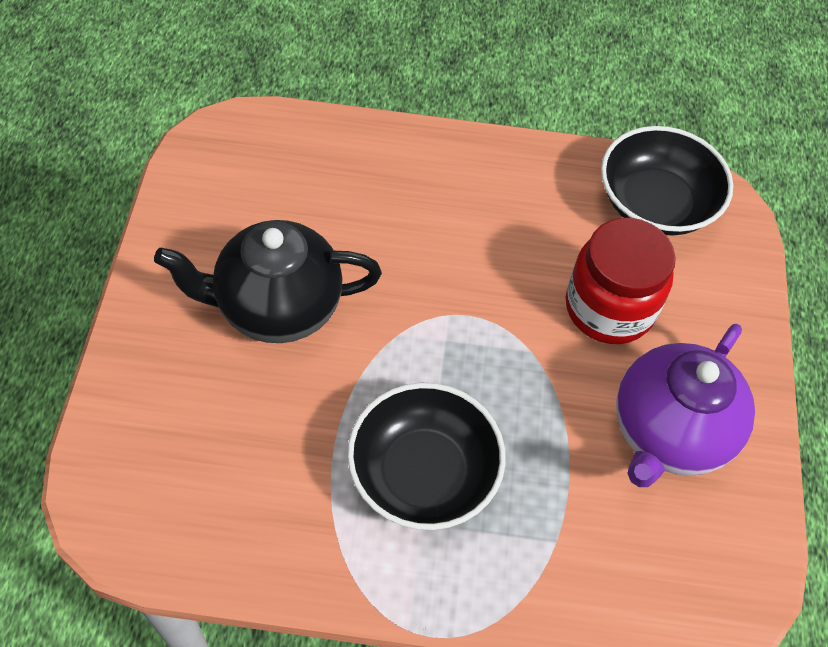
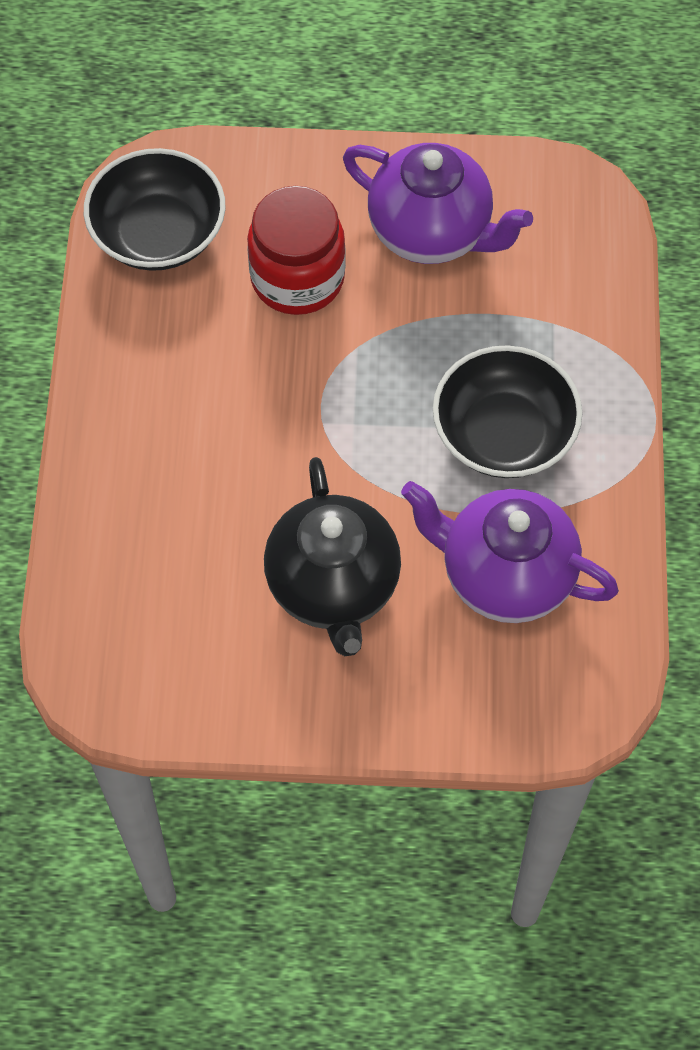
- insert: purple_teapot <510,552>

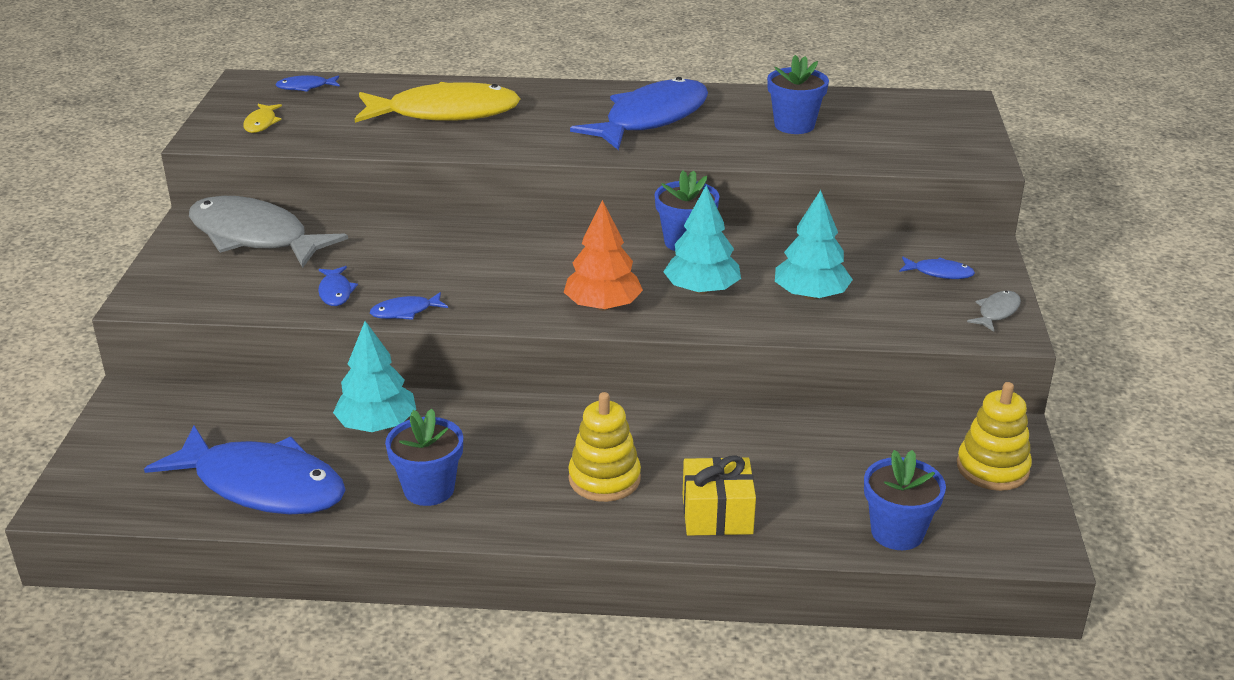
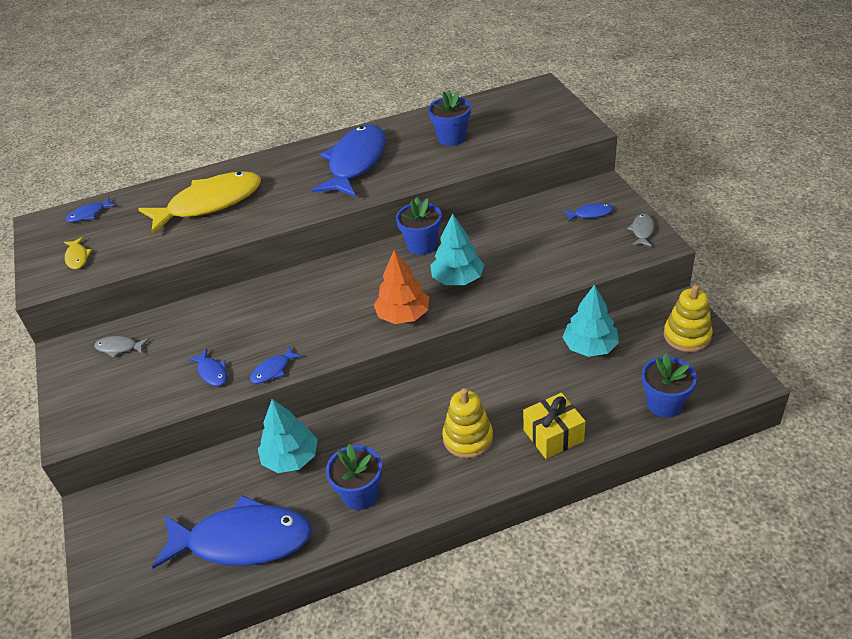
- resize: grey_fish <268,232> = <121,347> x0.40
- move: turquoise_tree <814,245> to <591,320>

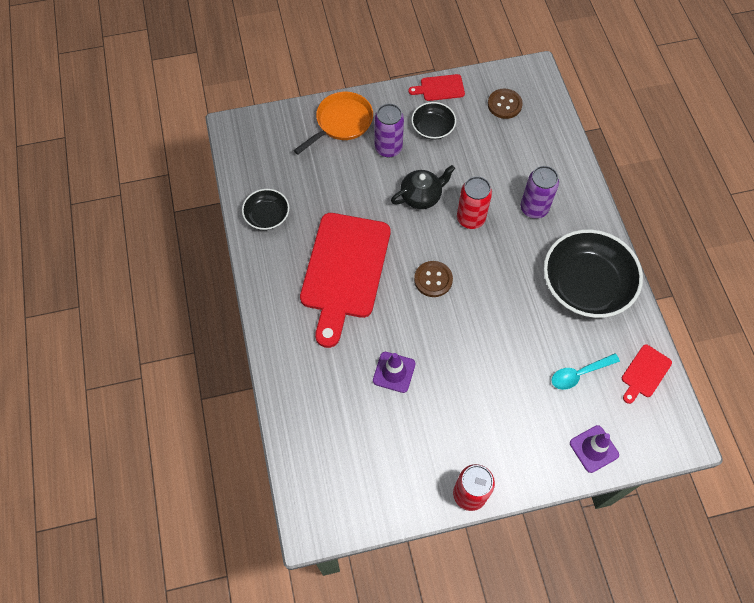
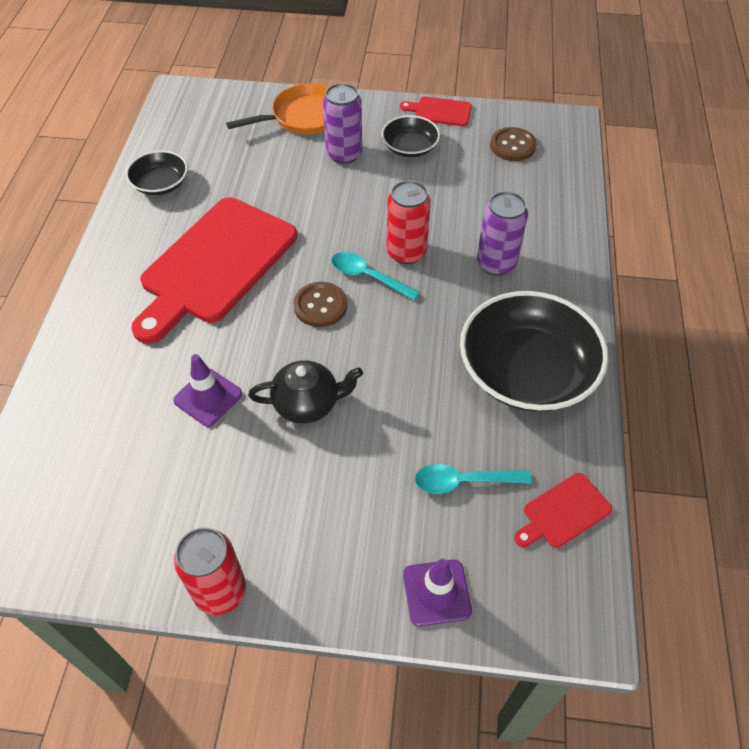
- move: black_teapot <423,187> to <305,391>
- insert: turquoise_spoon <375,276>

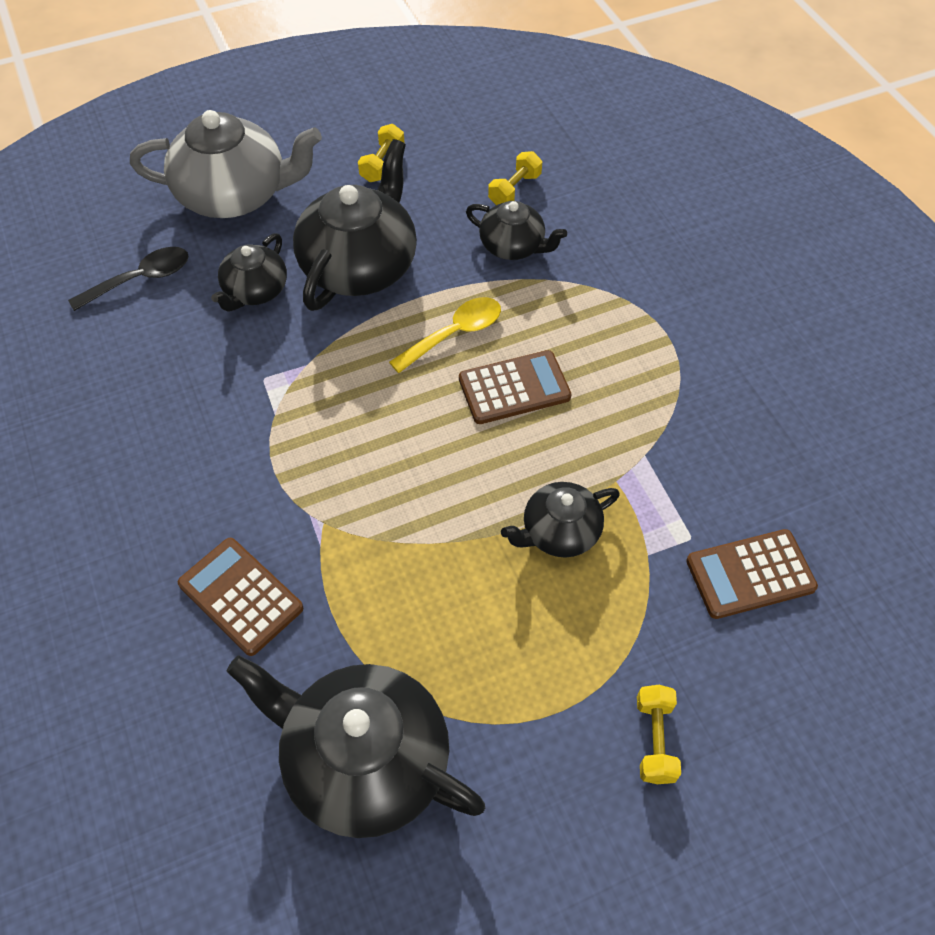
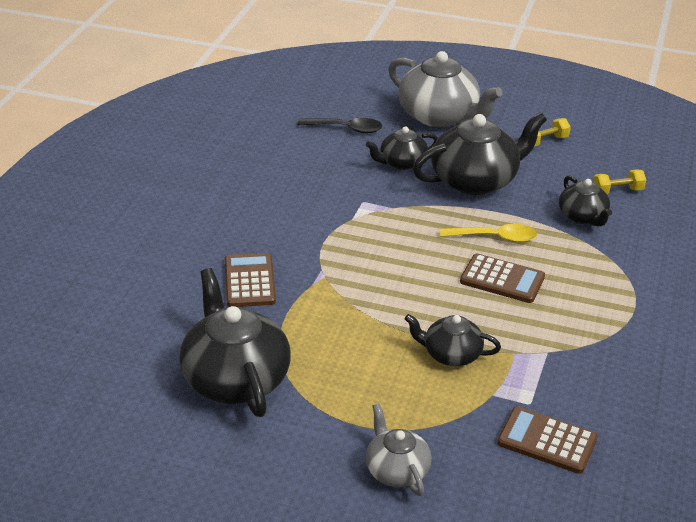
- replace: yellow_dumbbell <659,734> to grey_teapot <399,449>

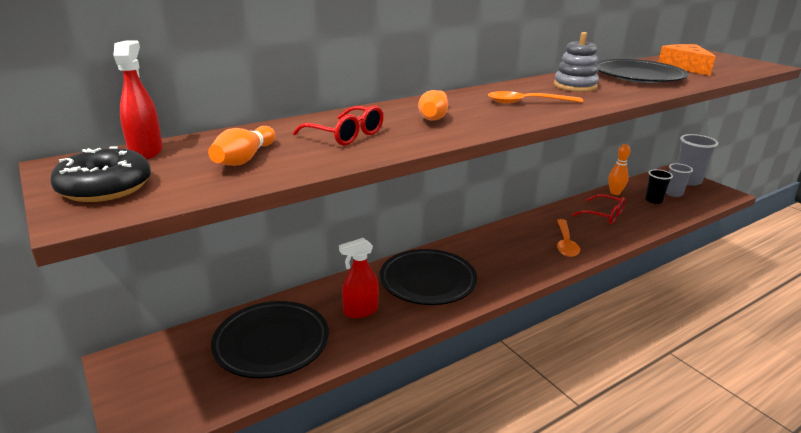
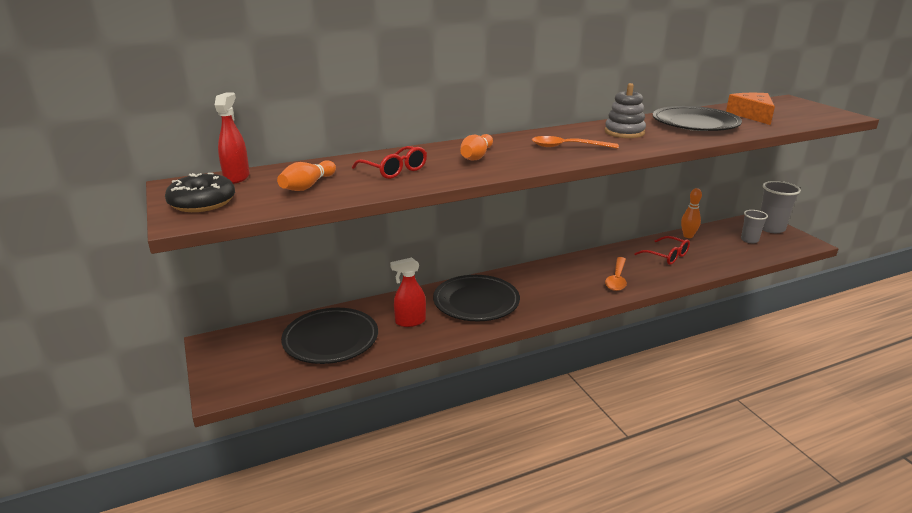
- delete: black_cup <659,186>

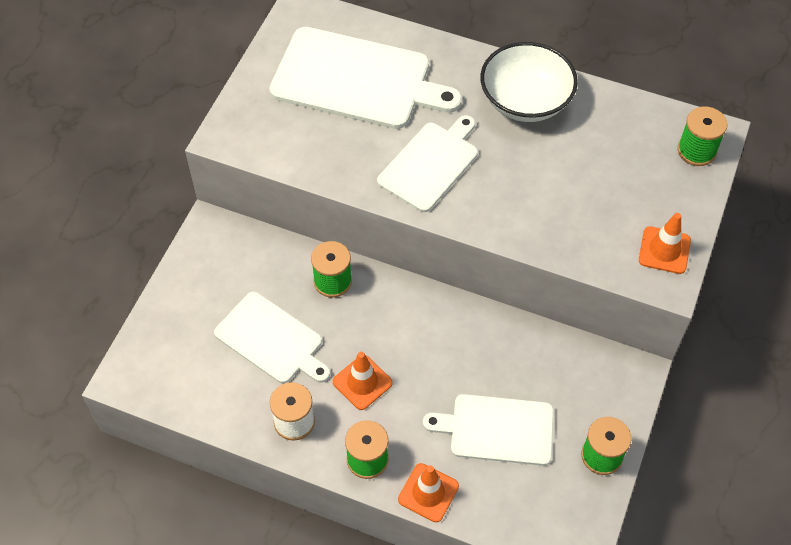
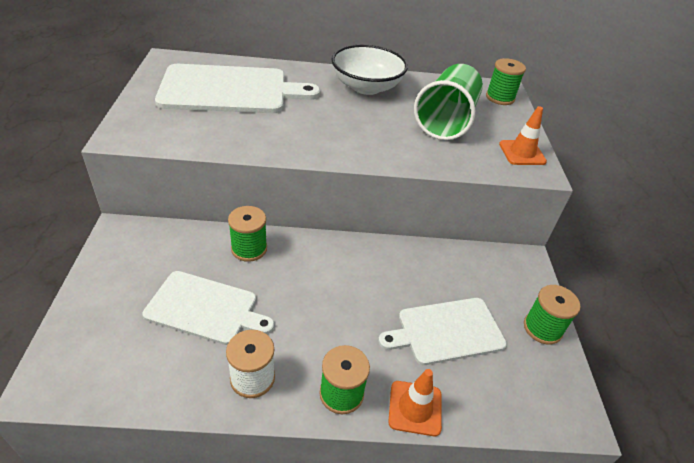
- delete: orange_traffic_cone <363,381>
- delete: white_cutting_board <427,163>
- insert: green_cup <448,102>

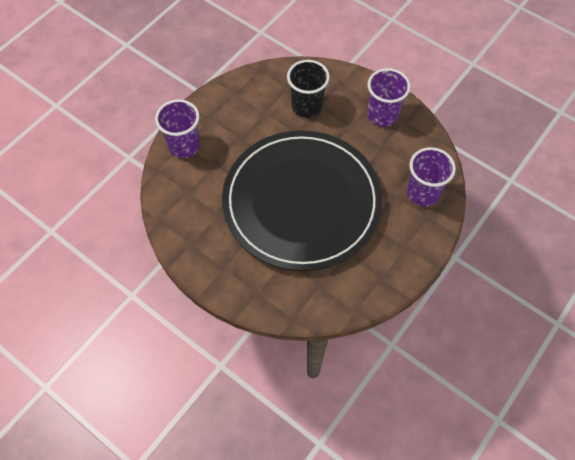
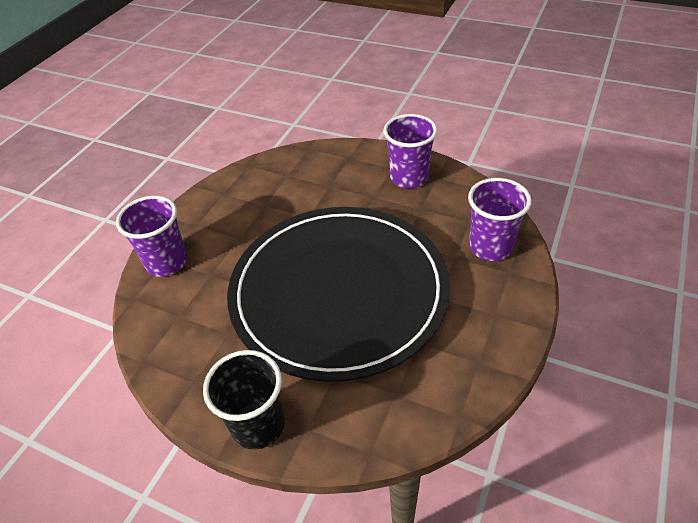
- move: black_cup <308,89> to <244,399>

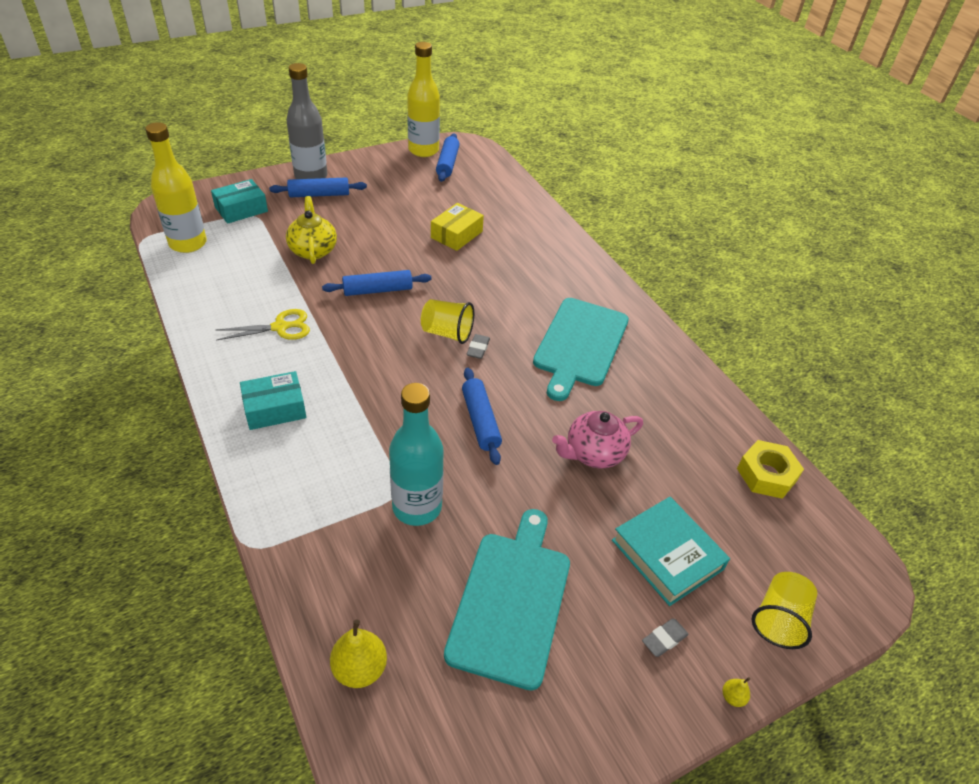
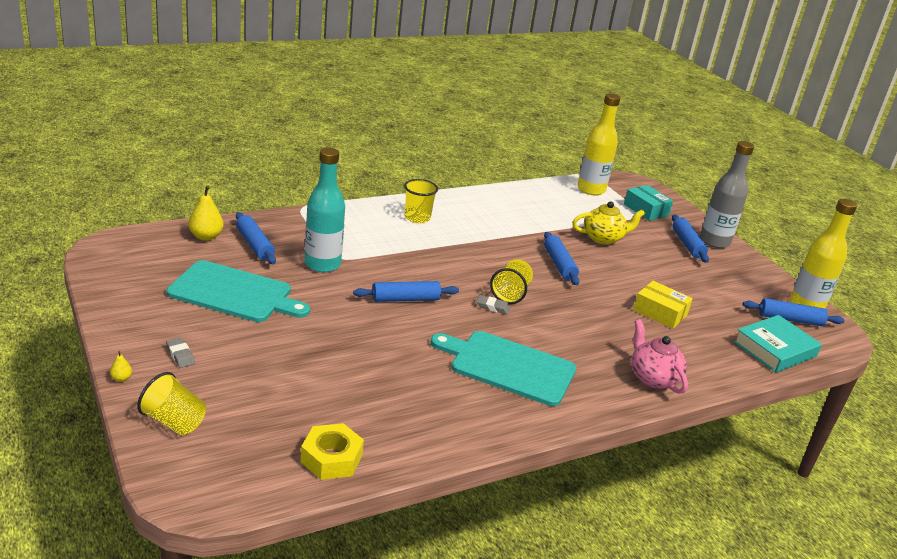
- delete: yellow_scissors <263,325>
- replace: turquoise_box <273,400> to yellow_cup <421,201>
- move: pink_teapot <597,439> to <659,356>
- move: turquoise_book <671,551> to <777,344>
- insert: blue_rolling_pin <256,238>

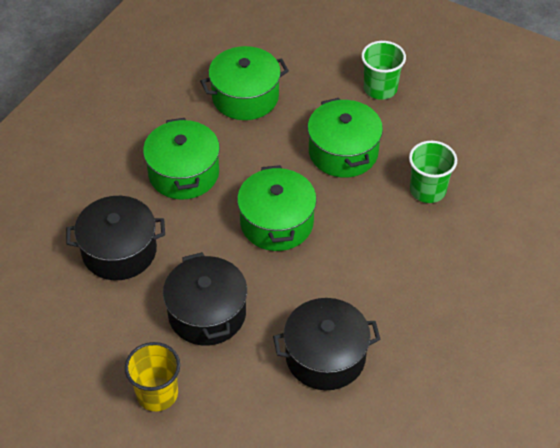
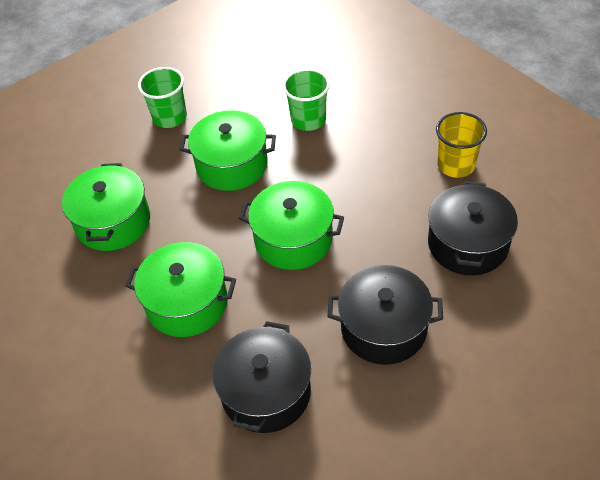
- move: yellow_cup <152,376> to <461,145>

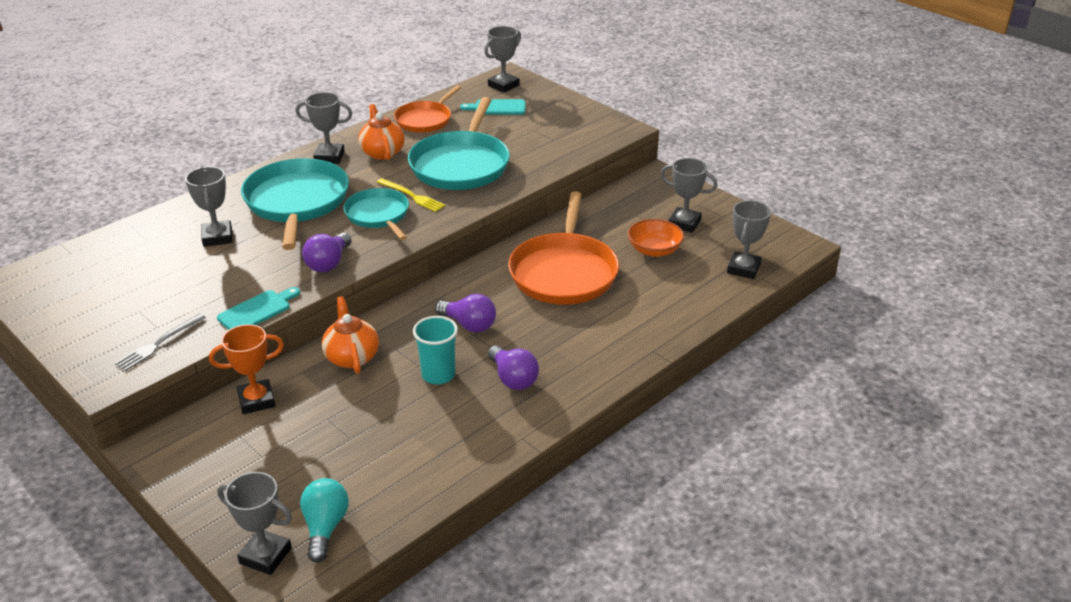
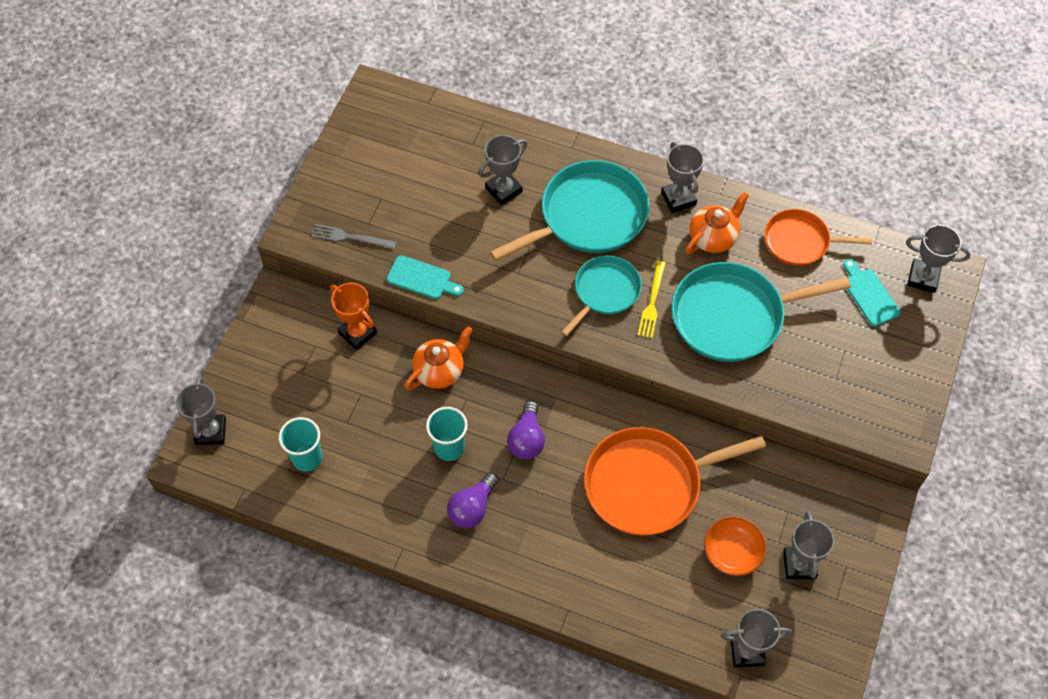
- delete: turquoise_light_bulb <324,520>
- delete: purple_light_bulb <327,252>
- insert: turquoise_cup <301,444>

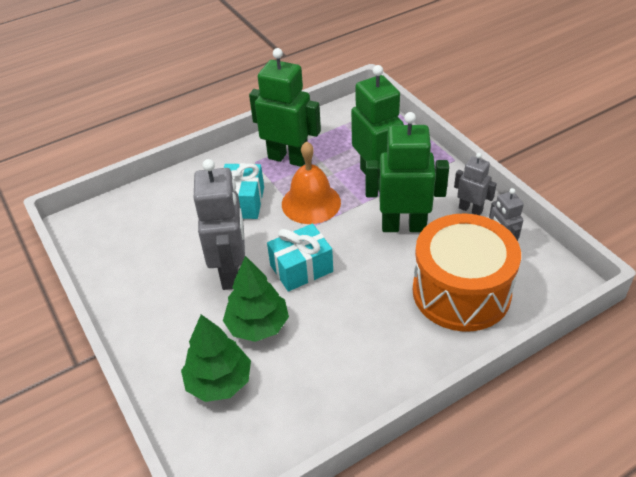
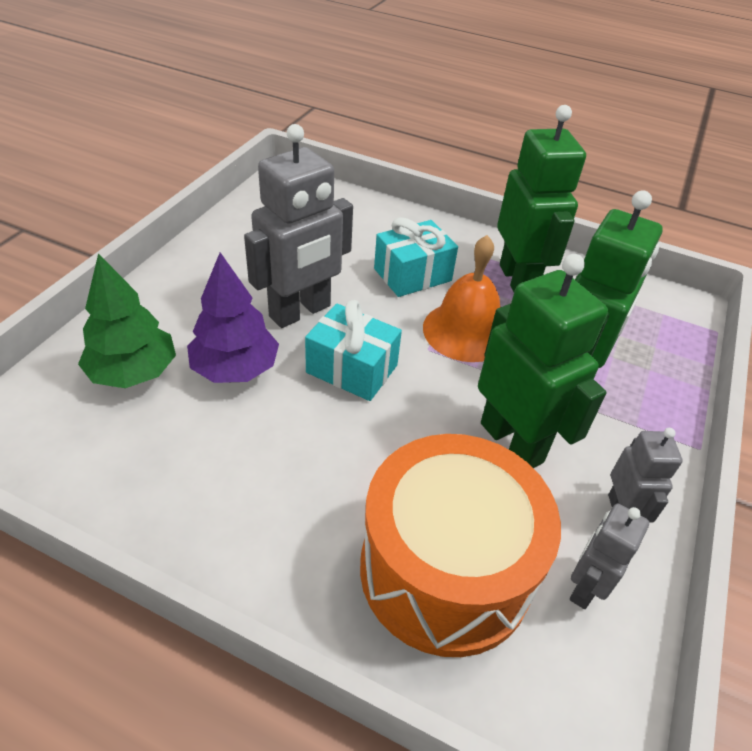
- recolor: green_tree <256,299> to purple_tree <233,317>

